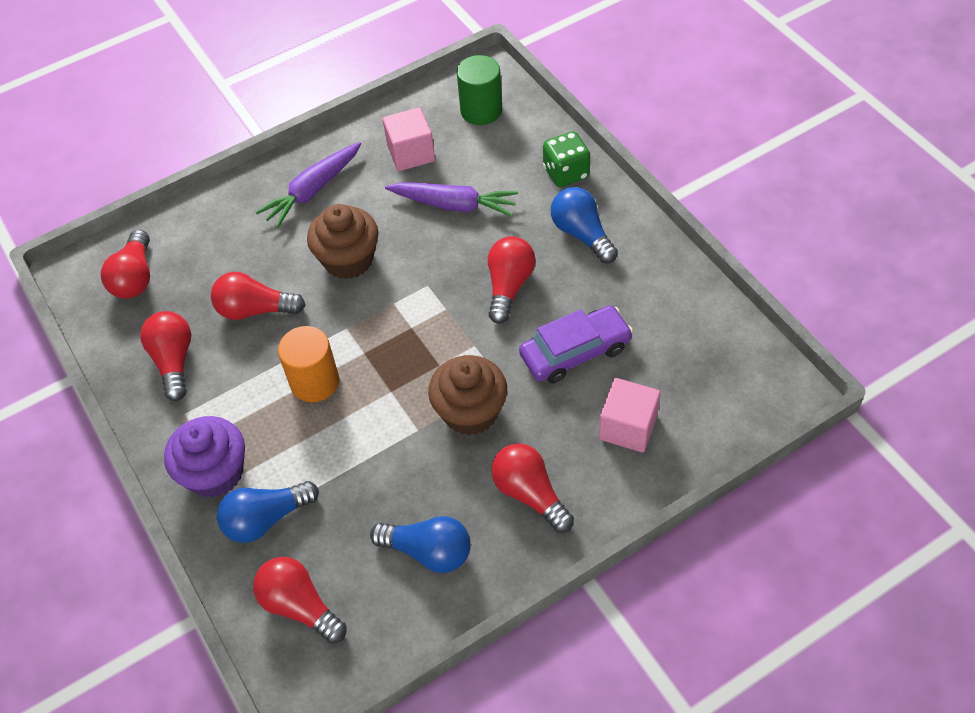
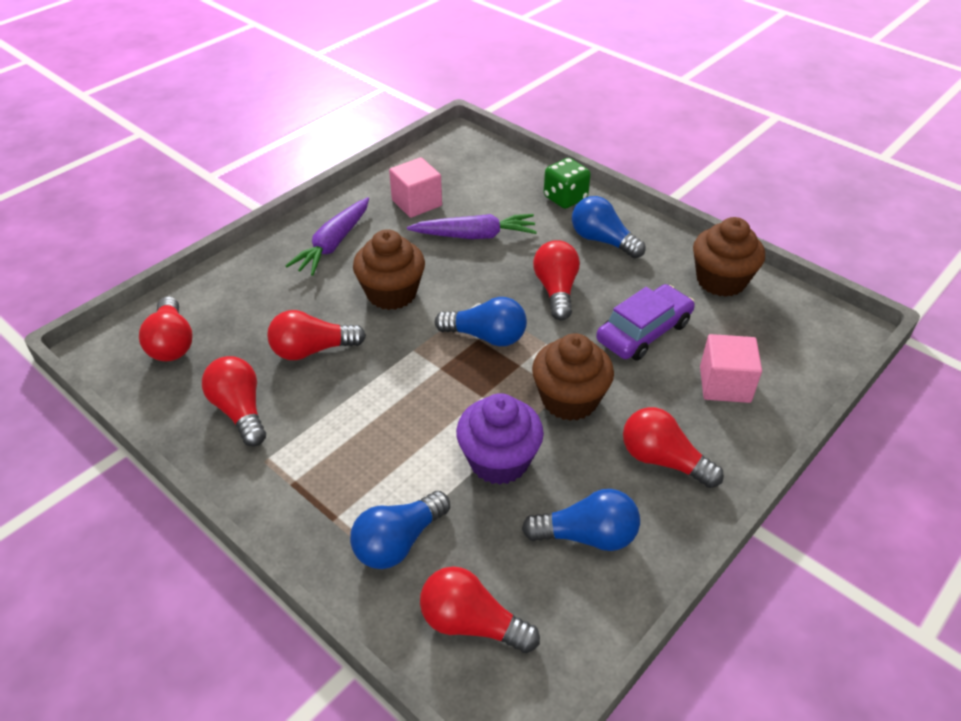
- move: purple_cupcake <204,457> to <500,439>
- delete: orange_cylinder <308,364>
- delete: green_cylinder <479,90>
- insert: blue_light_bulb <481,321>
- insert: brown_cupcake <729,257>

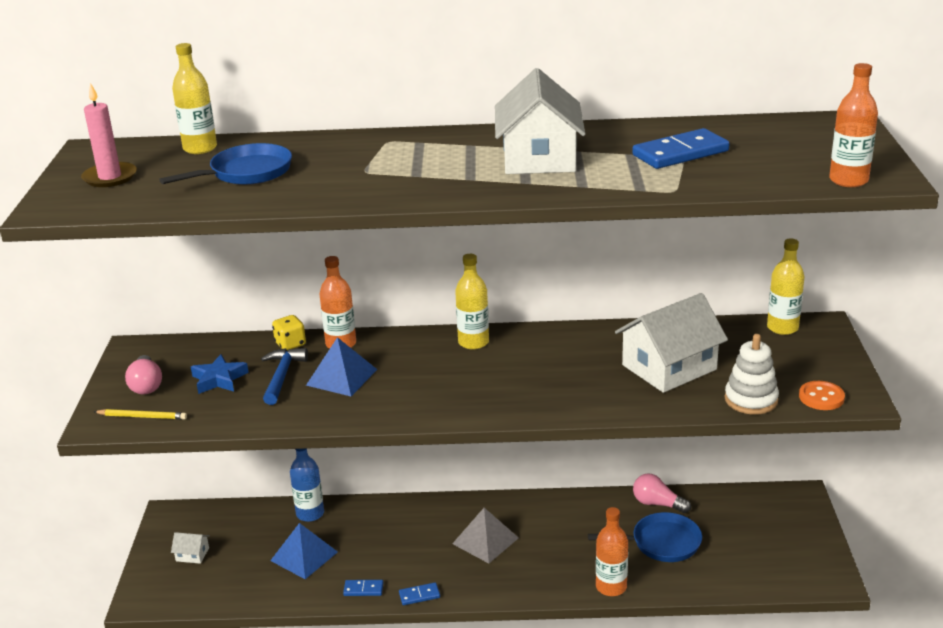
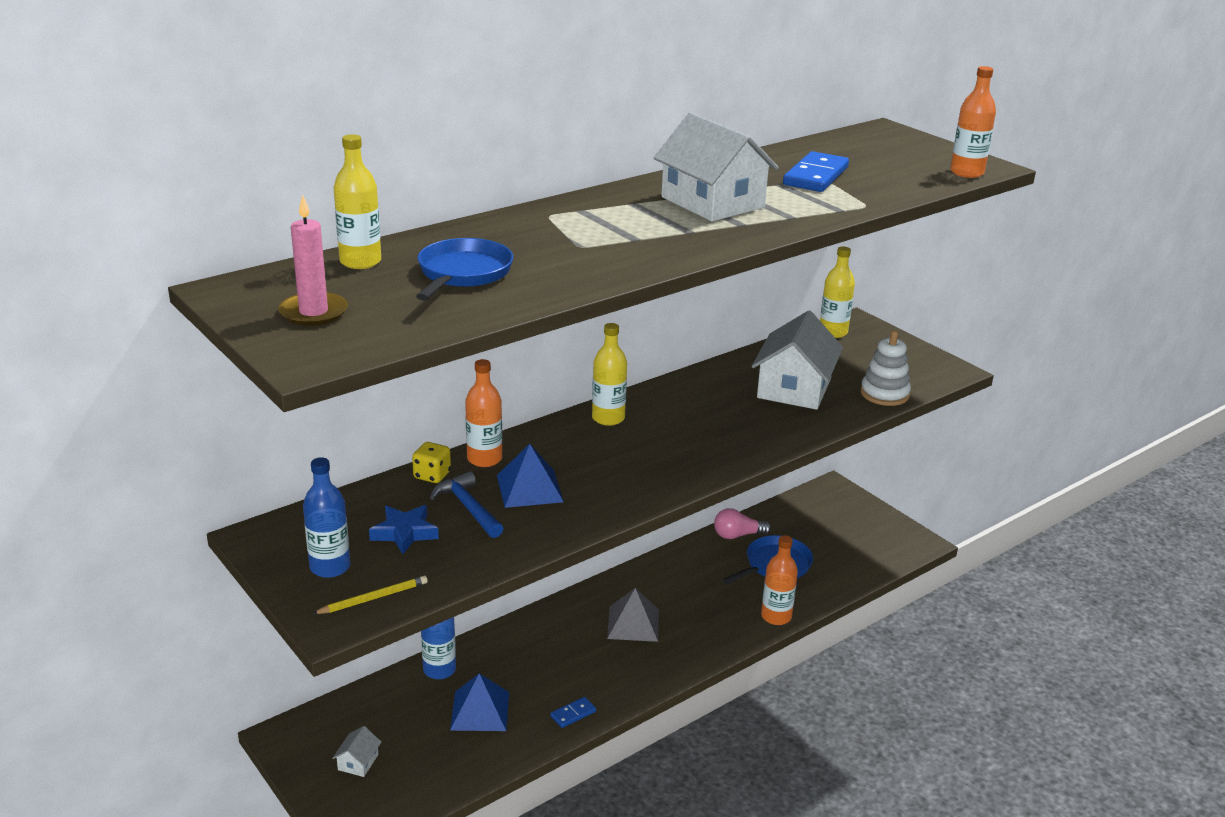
- replace: pink_light_bulb <143,374> to blue_bottle <326,517>
- rotate: white_house <190,548> = <356,751> 45 degrees counterclockwise
- delete: blue_domino <419,593>
- delete: orange_button <822,395>

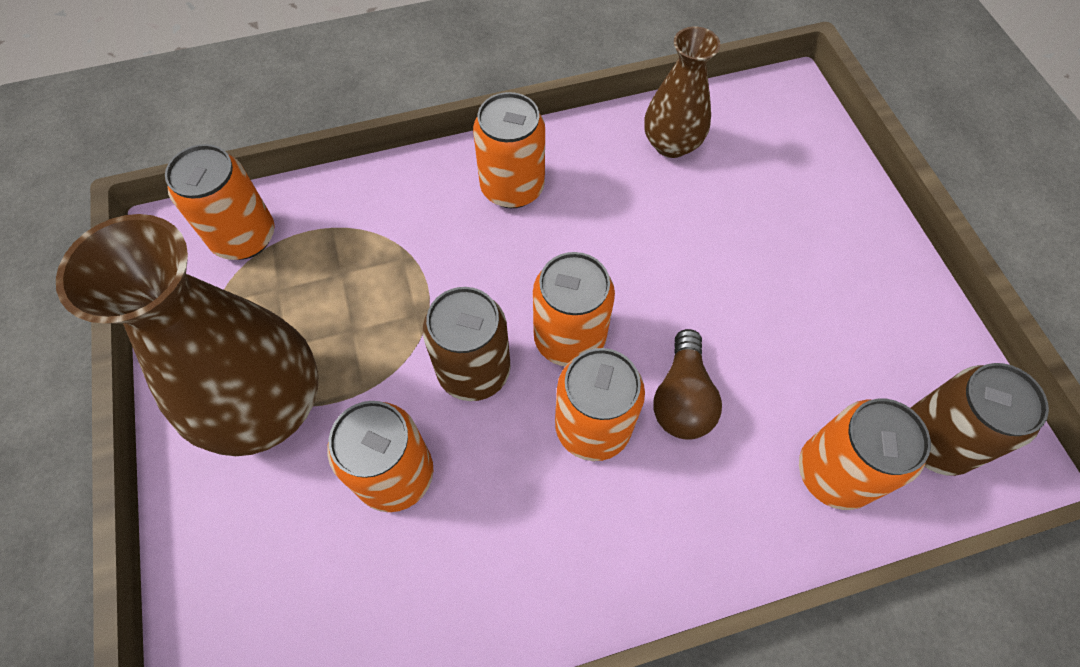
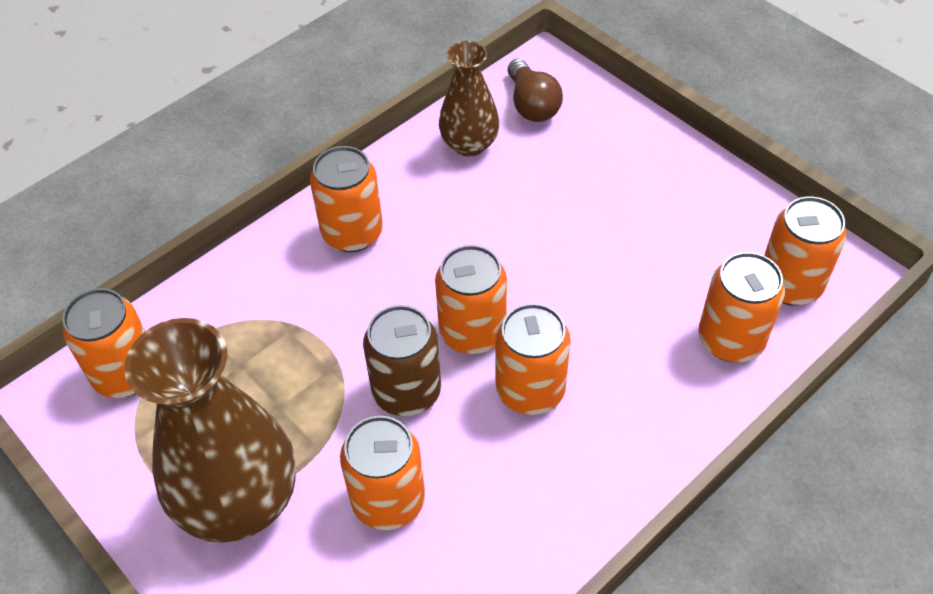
- move: brown_light_bulb <687,384> to <535,90>
- recolor: brown_can <980,419> to orange_can <805,250>

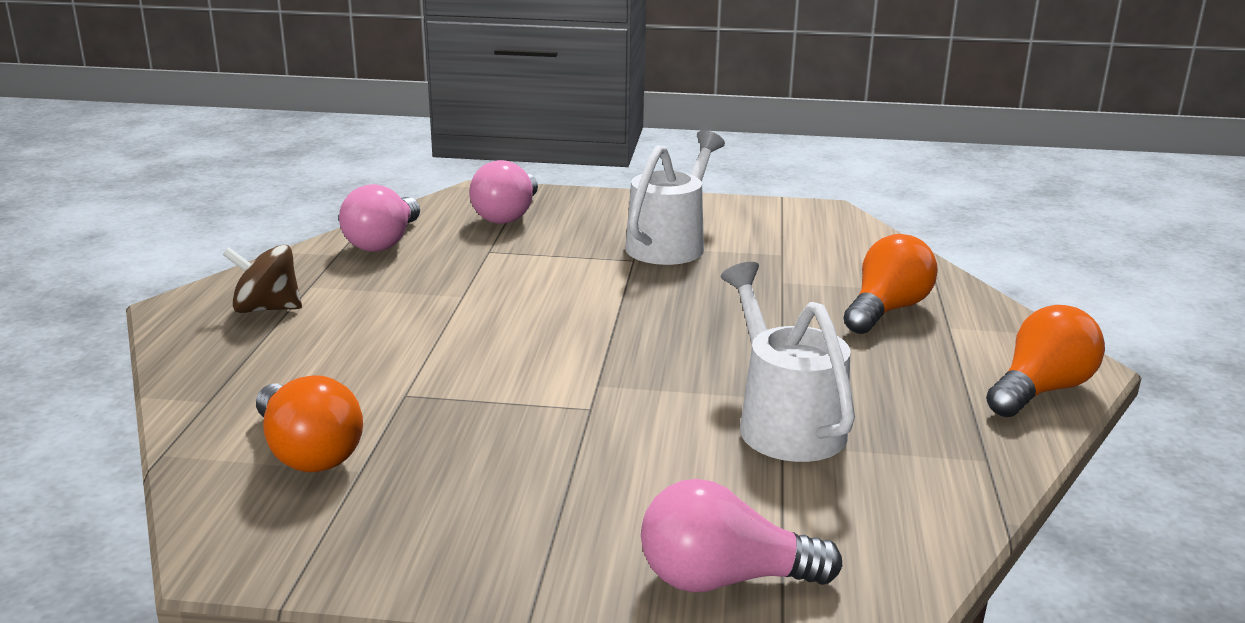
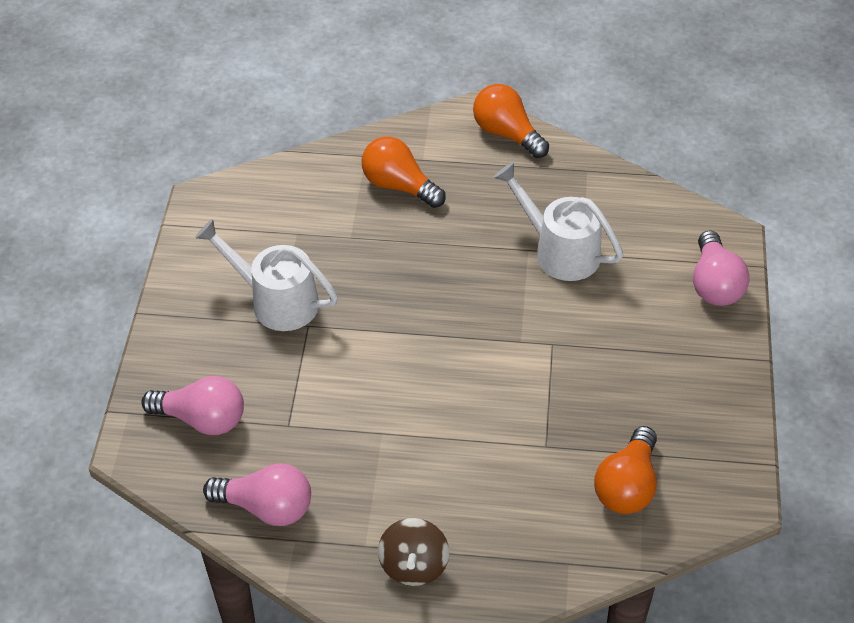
- rotate: orange_light_bulb <309,423> = <625,470> 150 degrees clockwise
- rotate: white_watering_can <788,362> = <558,221> 60 degrees clockwise

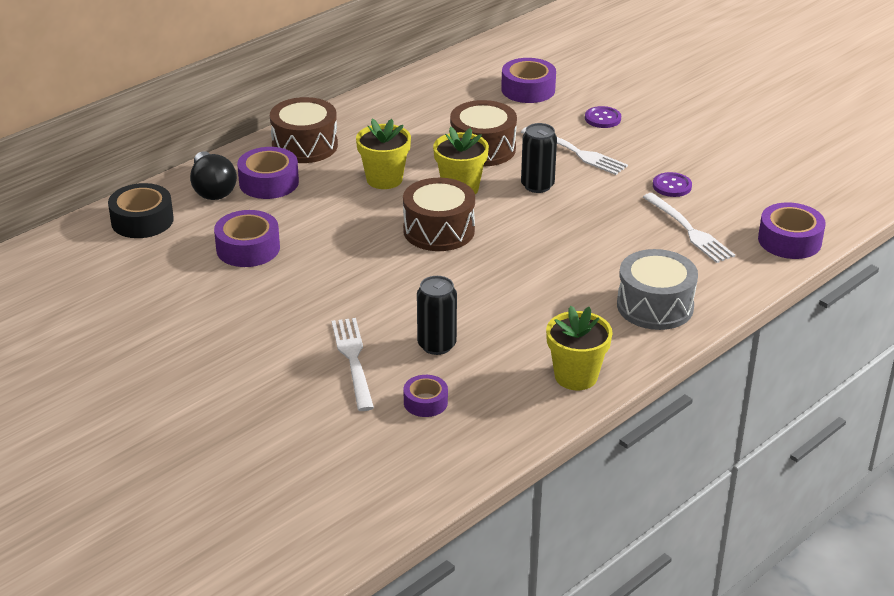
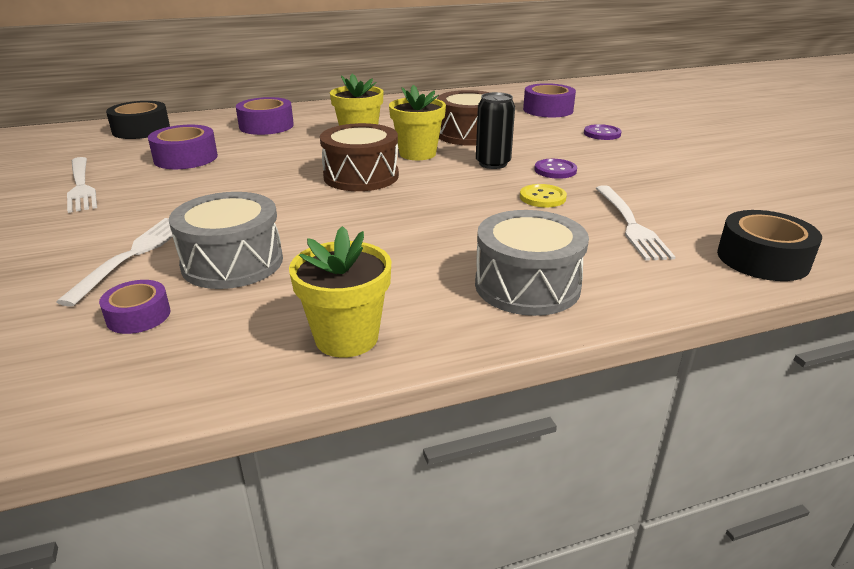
- delete: black_light_bulb <213,175>
- delete: brown_drum <304,130>
- replace: black_can <437,315> to grey_drum <226,240>
- move: white_fork <574,151> to <82,185>
- move: purple_button <672,184> to <555,169>
- recolor: purple_tape <792,230> to black_tape <769,245>
- insert: yellow_button <543,195>

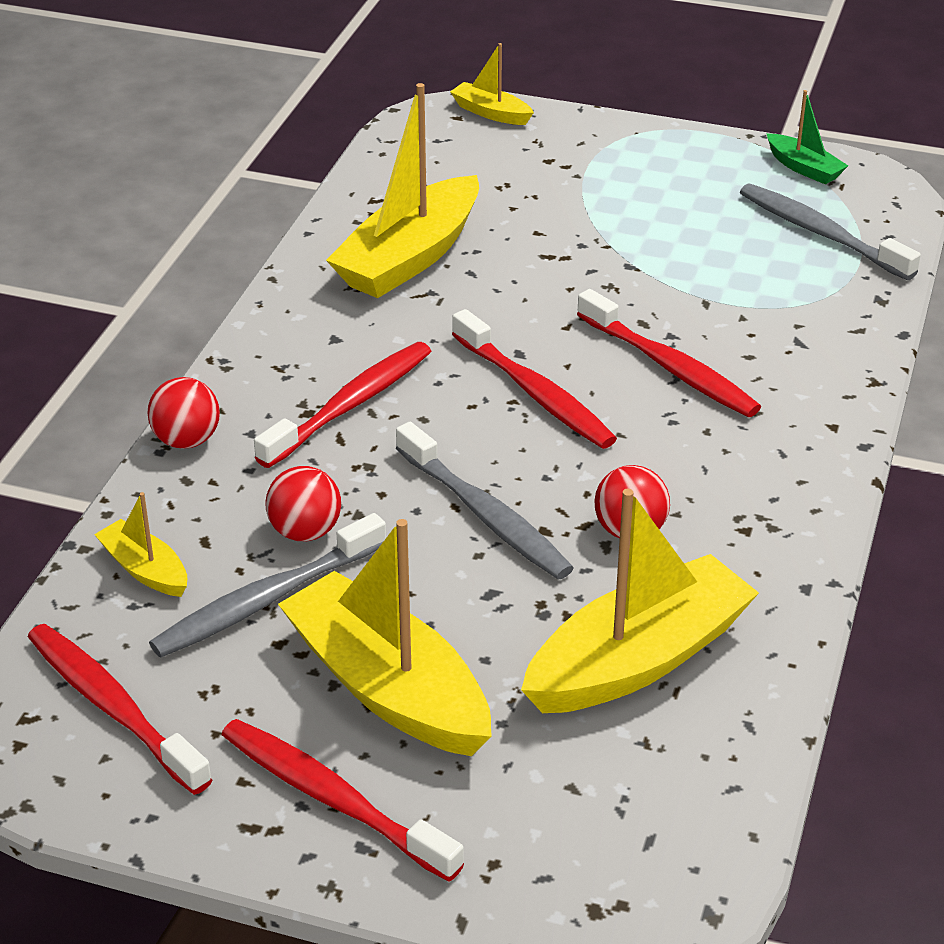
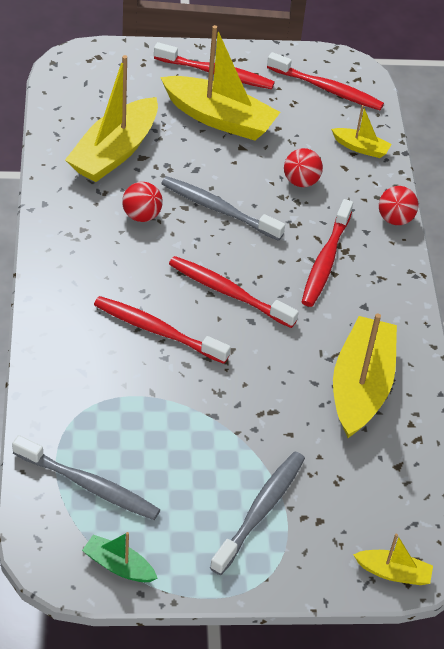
- move: grey_toothbrush <267,585> to <257,513>

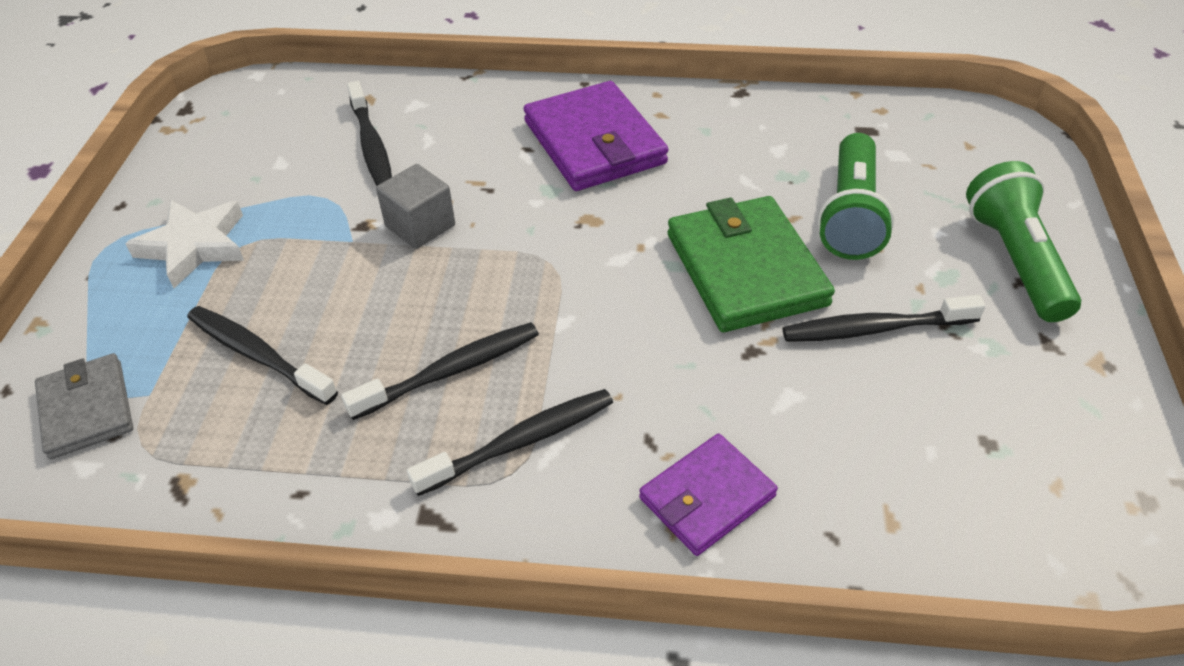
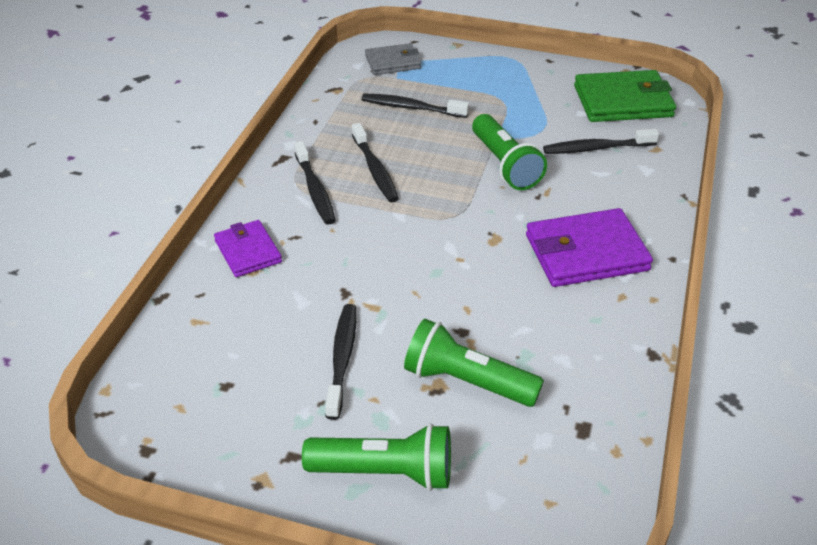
- delete: white_star <184,244>
- rotate: black_toothbrush <262,355> = <415,106> 120 degrees counterclockwise
- replace: grey_cube <415,206> to green_flashlight <509,152>
- move: green_wallet <751,264> to <625,96>

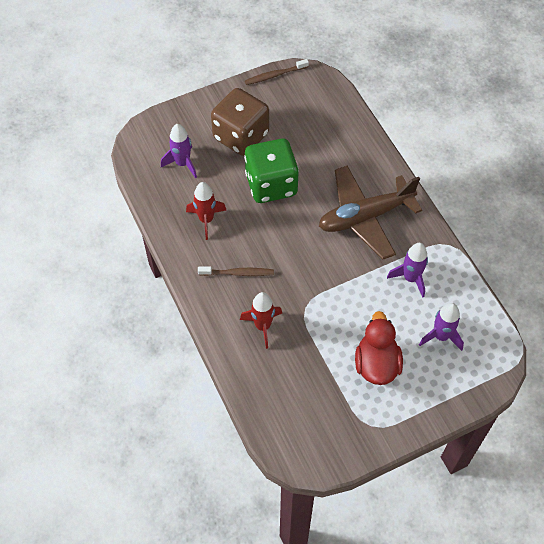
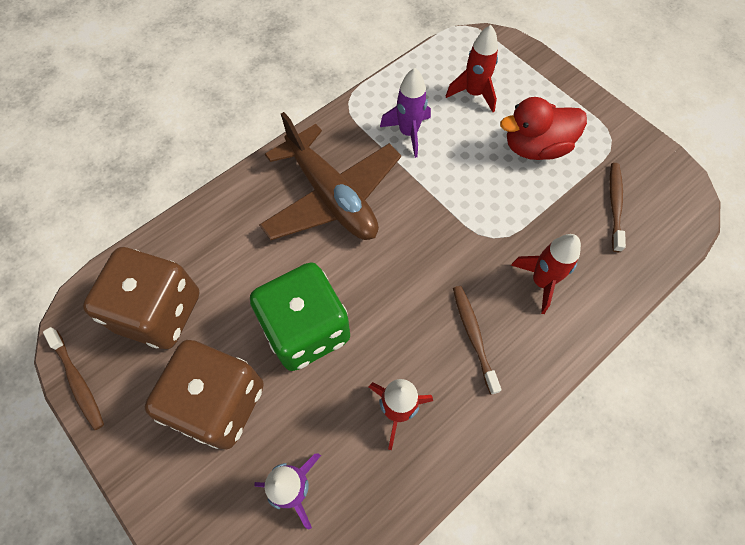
- recolor: purple_rocket <441,327> to red_rocket <472,68>
- insert: brown_dice <141,298>
- insert: brown_toothbrush <618,207>

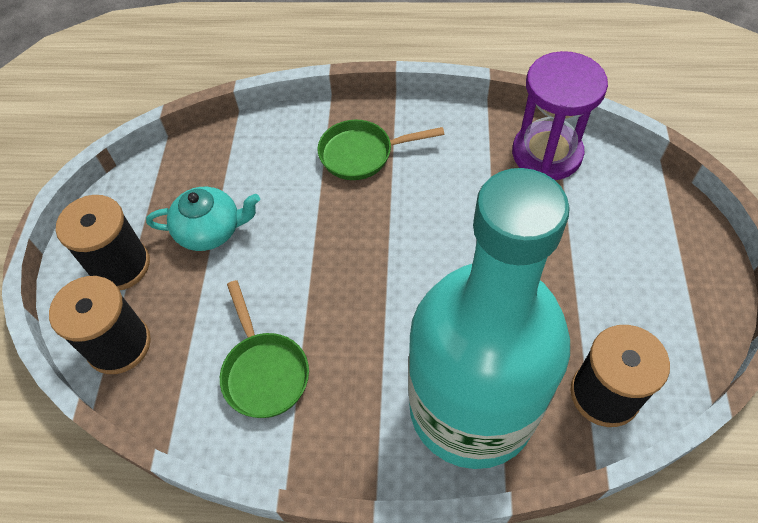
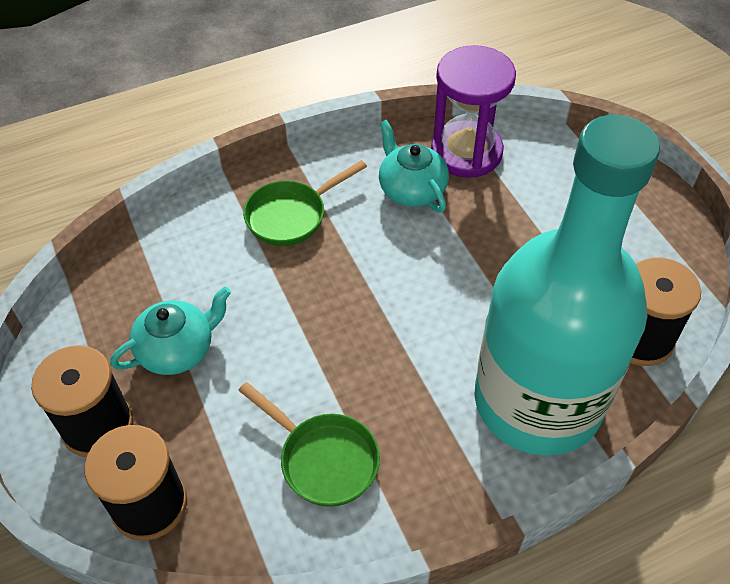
- insert: turquoise_teapot <414,166>

